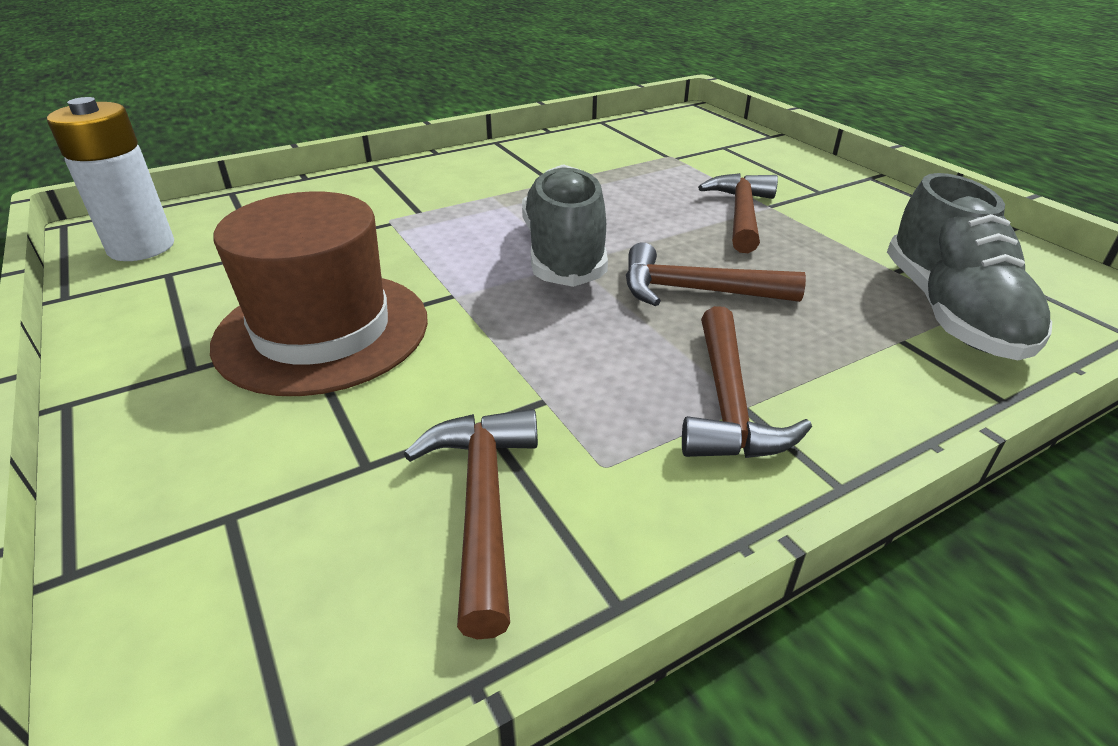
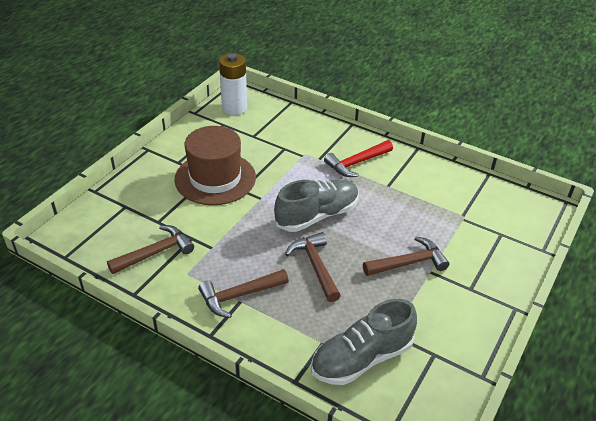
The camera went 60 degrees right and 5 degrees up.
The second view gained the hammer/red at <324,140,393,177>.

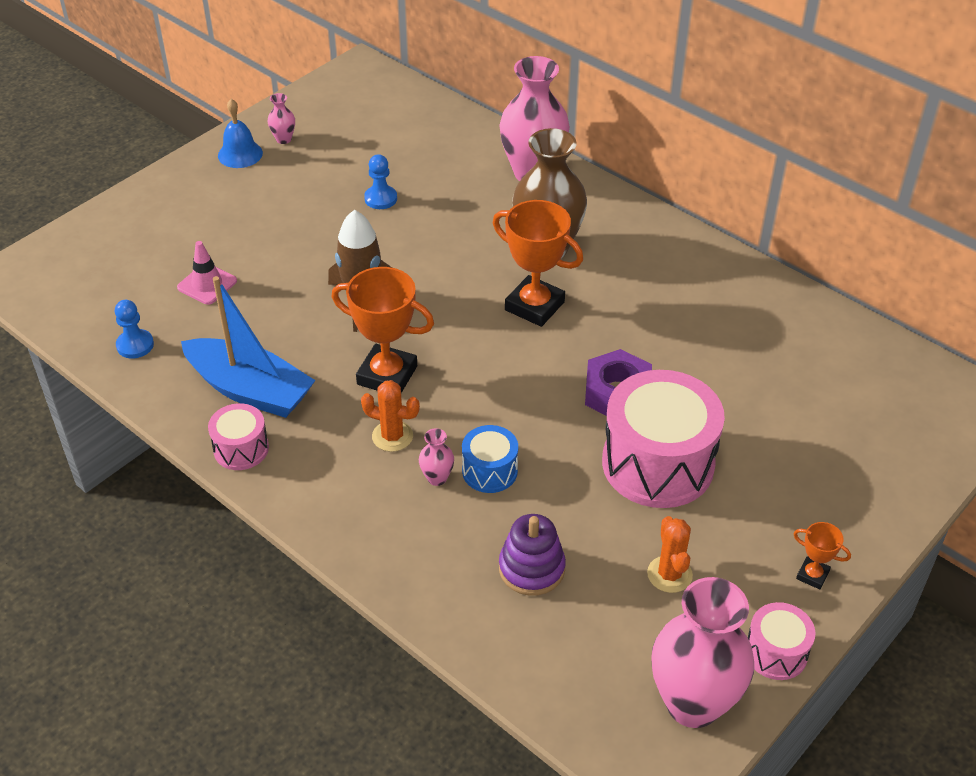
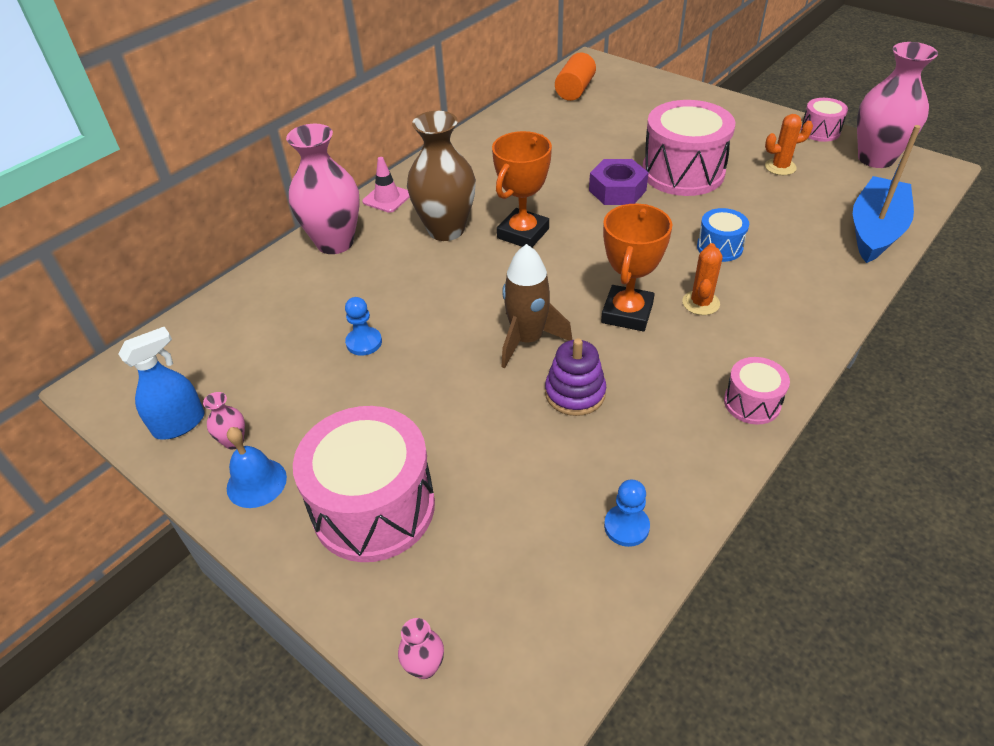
The camera went 90 degrees left and 0 degrees up.
The traffic cone/pink ended up elsewhere, having gone from <177,241,237,305> to <362,157,410,213>.
The boat/blue ended up elsewhere, having gone from <181,276,316,418> to <853,125,921,263>.
The vase/pink ended up elsewhere, having gone from <419,428,454,486> to <398,618,444,679>.
The stacking toy/purple ended up elsewhere, having gone from <499,514,566,596> to <545,338,606,416>.
The second view lost the trophy/orange at <793,522,851,590>.
The second view gained the spray bottle/blue at <118,327,205,440>.
The second view gained the drum/pink at <293,406,435,562>.
The second view gained the cylinder/orange at <555,52,596,101>.

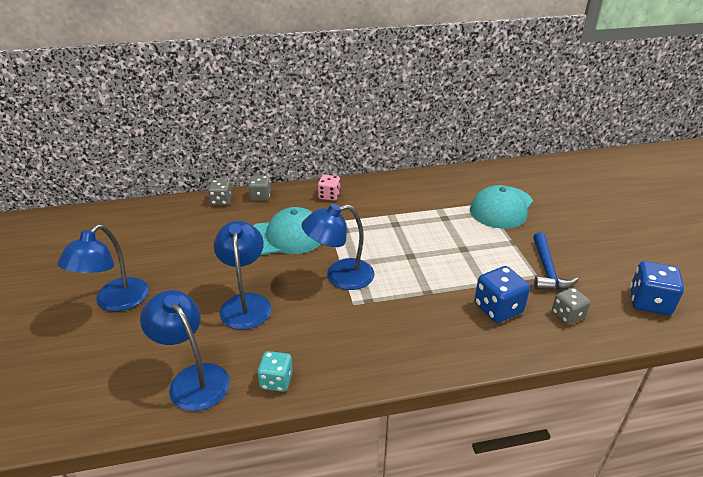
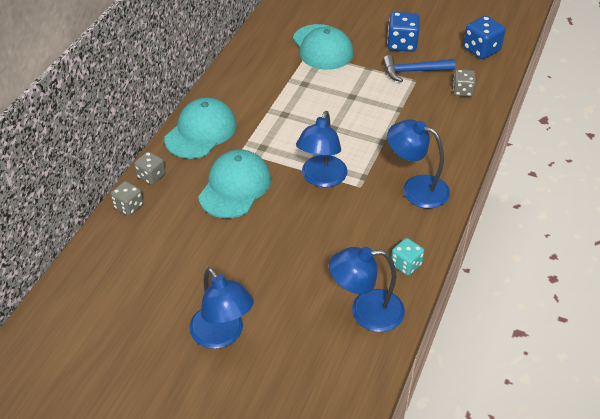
The camera went 55 degrees left and 10 degrees up.
The lamp/blue ended up elsewhere, having gone from <214,221,272,330> to <387,120,450,208>.
Where the dice/pink stood at <318,175,340,201>, the cap/turquoise came to stand at <164,97,237,159>.
The dice/blue ended up elsewhere, having gone from <474,266,530,323> to <387,12,420,52>.
The hammer/blue at <533,232,579,290> ended up facing another way, 135 degrees clockwise from before.

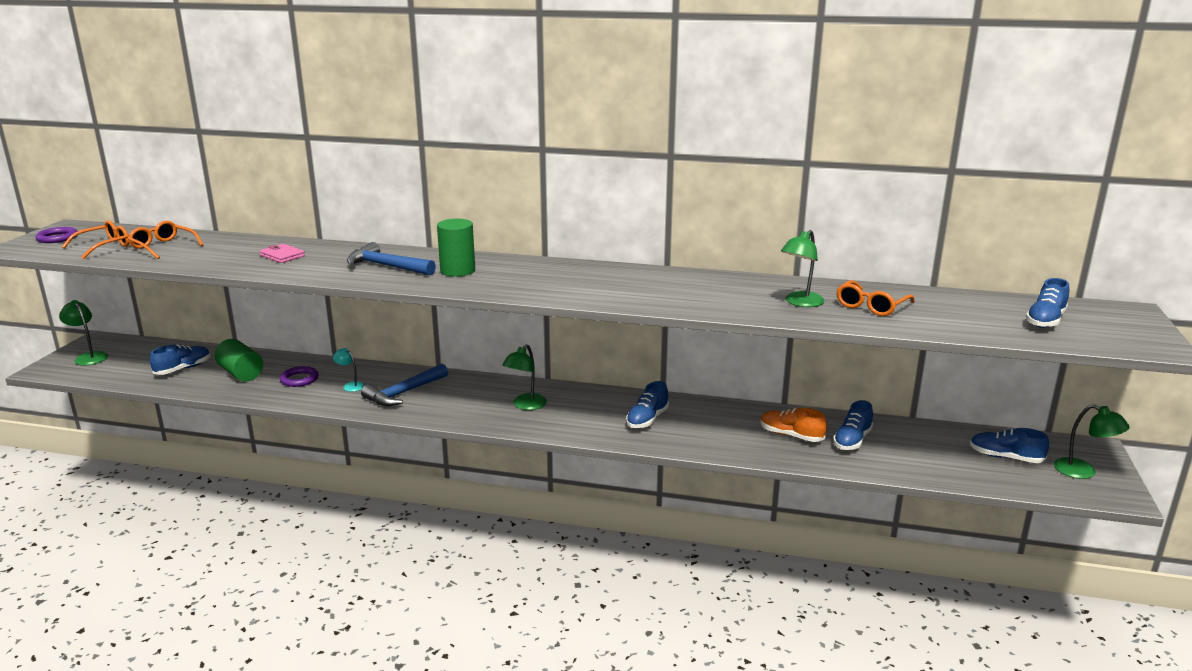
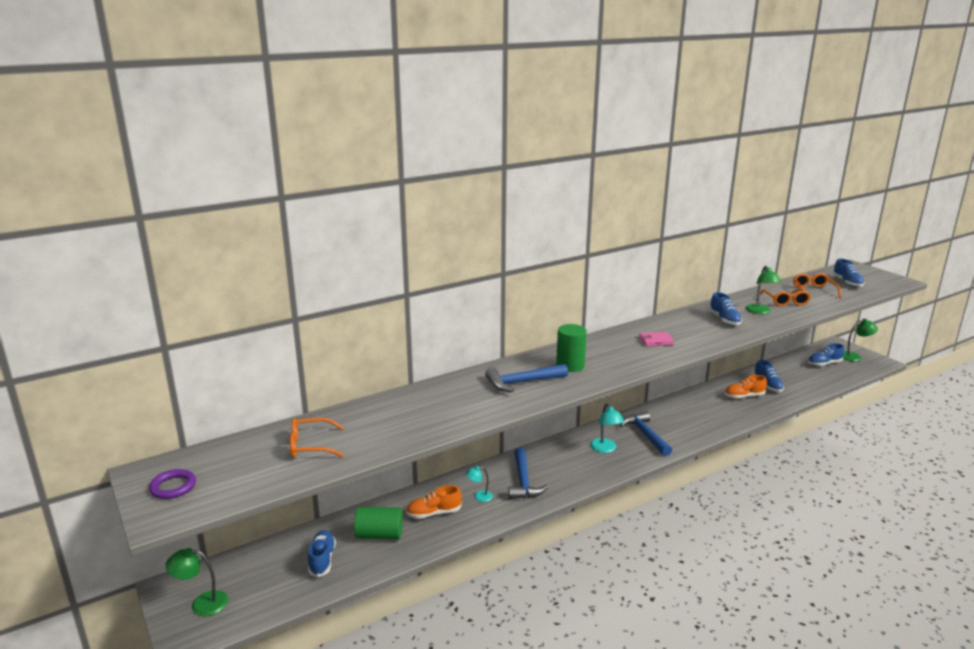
The camera went 45 degrees left and 0 degrees up.
The glasses/orange ended up elsewhere, having gone from <62,220,130,259> to <793,273,841,298>.
The wallet/pink ended up elsewhere, having gone from <260,244,305,263> to <639,332,674,346>.
Where the ring/purple stood at <280,366,319,387>, the shoe/orange came to stand at <406,485,462,519>.
What was the lamp/green at <502,344,547,410> turned into the lamp/turquoise at <590,403,624,453>.
The shoe/blue ended up elsewhere, having gone from <626,381,669,428> to <709,292,742,326>.
The second view gained the hammer/blue at <620,411,672,456>.

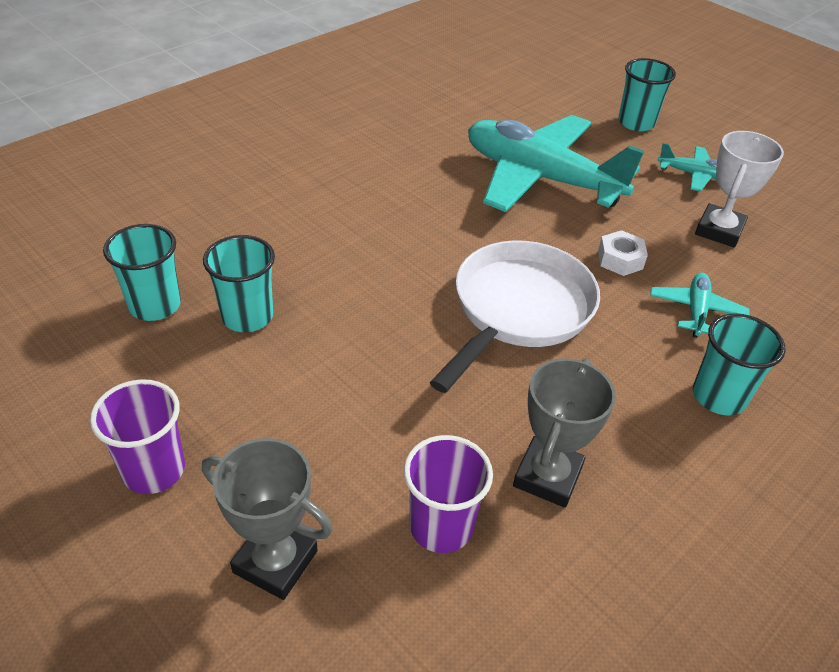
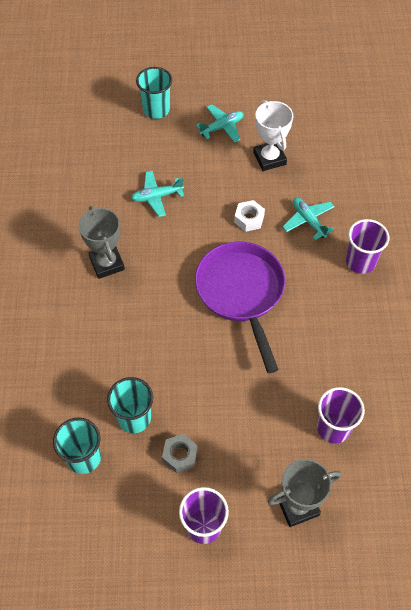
The camera went 45 degrees left and 15 degrees up.
What was the pan/white at <430,241,600,393> turned into the pan/purple at <195,242,285,373>.
The size of the plane/turquoise at <468,115,644,212> changed by a factor of 0.43.
The trophy/grey ended up elsewhere, having gone from <513,358,616,508> to <79,206,125,279>.
What was the cup/turquoise at <693,313,786,415> turned into the cup/purple at <346,219,389,274>.
The second view gained the nut/grey at <162,434,197,473>.

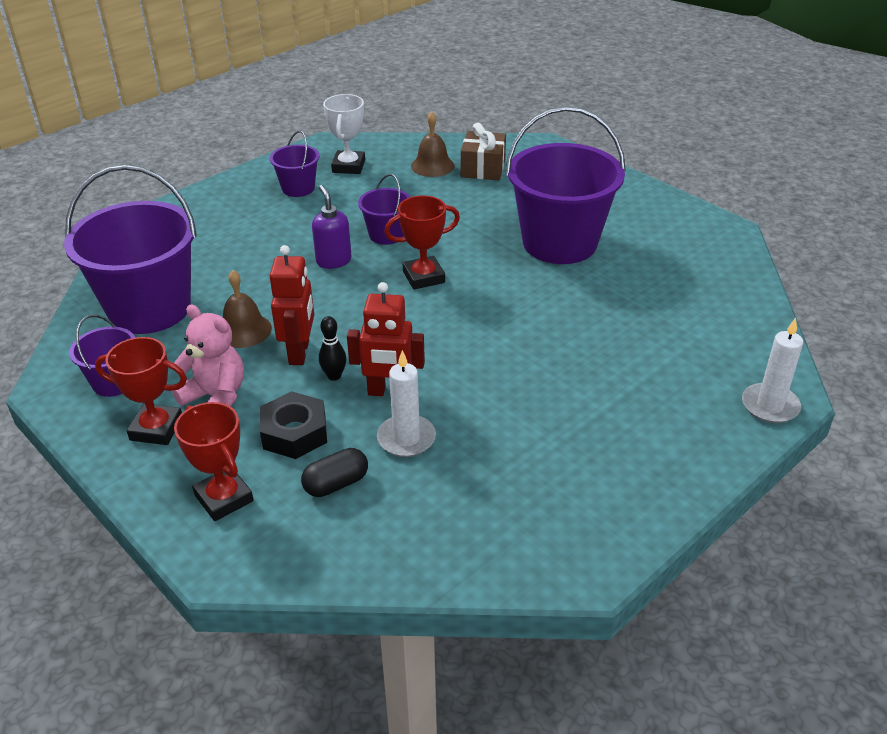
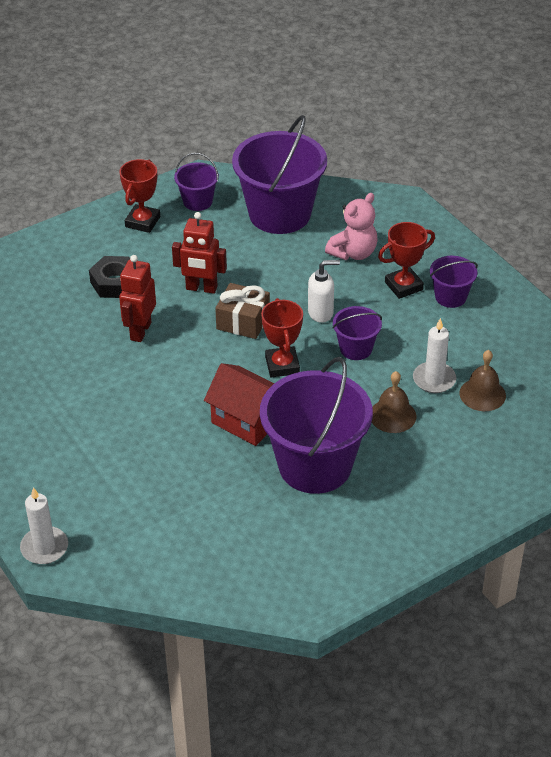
The camera went 100 degrees right and 5 degrees up.
The teddy bear/pink ended up elsewhere, having gone from <172,305,244,407> to <325,193,378,260>.
The trophy/red ended up elsewhere, having gone from <174,402,254,521> to <378,222,435,299>.
The bell/brown ended up elsewhere, having gone from <223,270,272,348> to <372,371,416,433>.
The second view lost the capsule/black at <301,448,368,497>.
What was the soap dispenser/purple at <312,185,351,269> turned into the soap dispenser/white at <308,260,340,323>.
The second view lost the bowling pin/black at <319,316,346,381>.
The second view lost the trophy/white at <323,94,365,174>.
The candle/white ended up elsewhere, having gone from <377,350,436,457> to <413,318,456,393>.
The gift/brown ended up elsewhere, having gone from <461,123,506,180> to <215,283,270,339>.
The second view gained the house/red at <204,363,274,446>.

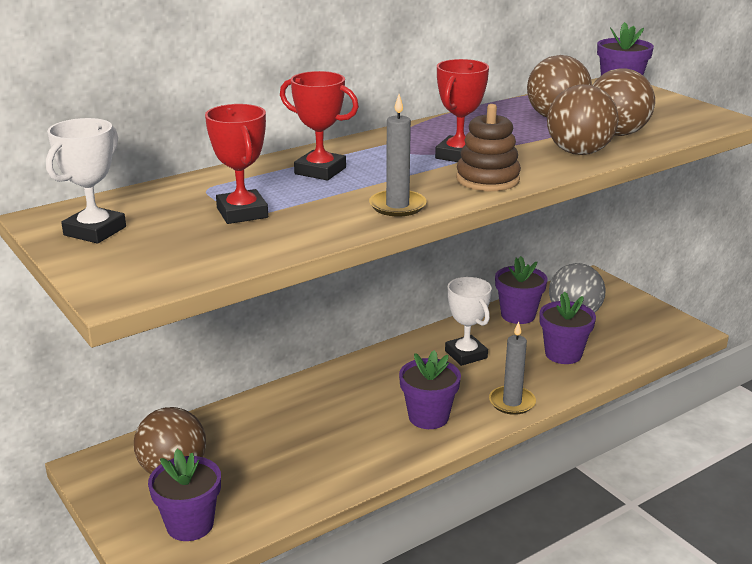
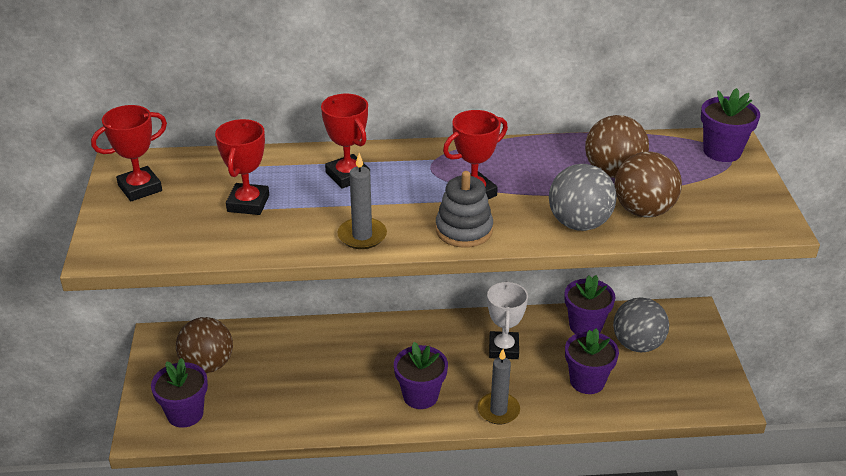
The camera went 30 degrees right and 10 degrees up.
What was the trophy/white at <46,118,126,244> turned into the trophy/red at <91,105,167,201>.
What was the stacking toy/brown at <456,104,521,191> turned into the stacking toy/grey at <436,171,493,248>.
What was the ball/brown at <547,84,618,155> turned into the ball/grey at <549,164,617,231>.

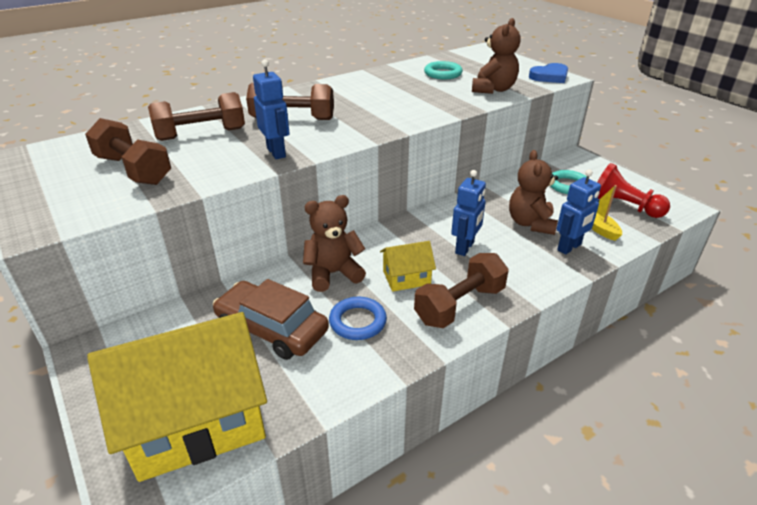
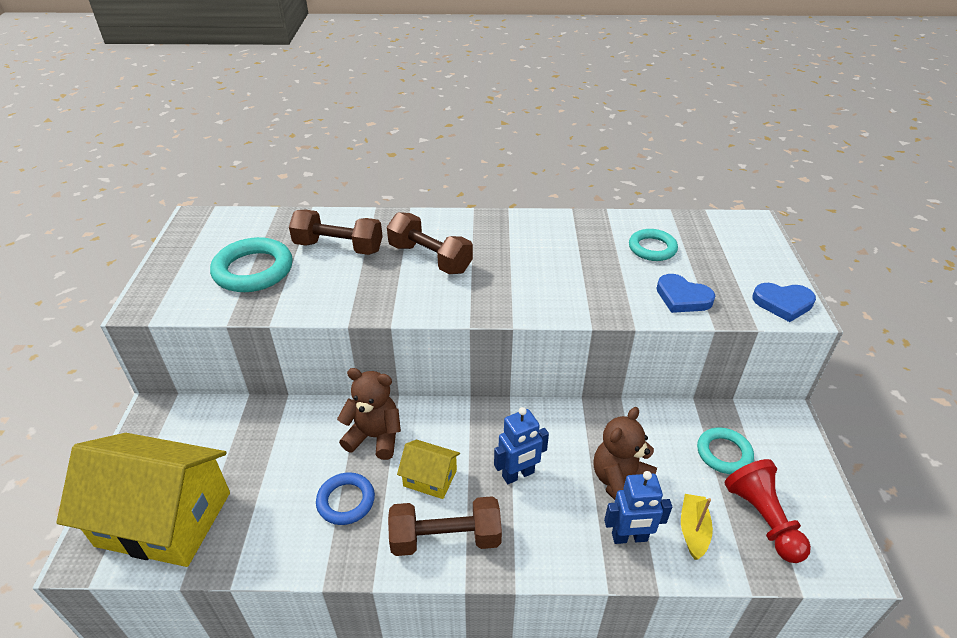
The camera went 35 degrees right and 5 degrees up.
Where the dumbbell/brown stood at <85,118,171,185>, the ring/turquoise came to stand at <210,237,293,292>.
The second view lost the car/brown at <213,279,329,360>.
The second view lost the robot/blue at <253,59,290,159>.
Where the teddy bear/brown stood at <472,18,520,94>, the heart/blue came to stand at <657,274,715,313>.

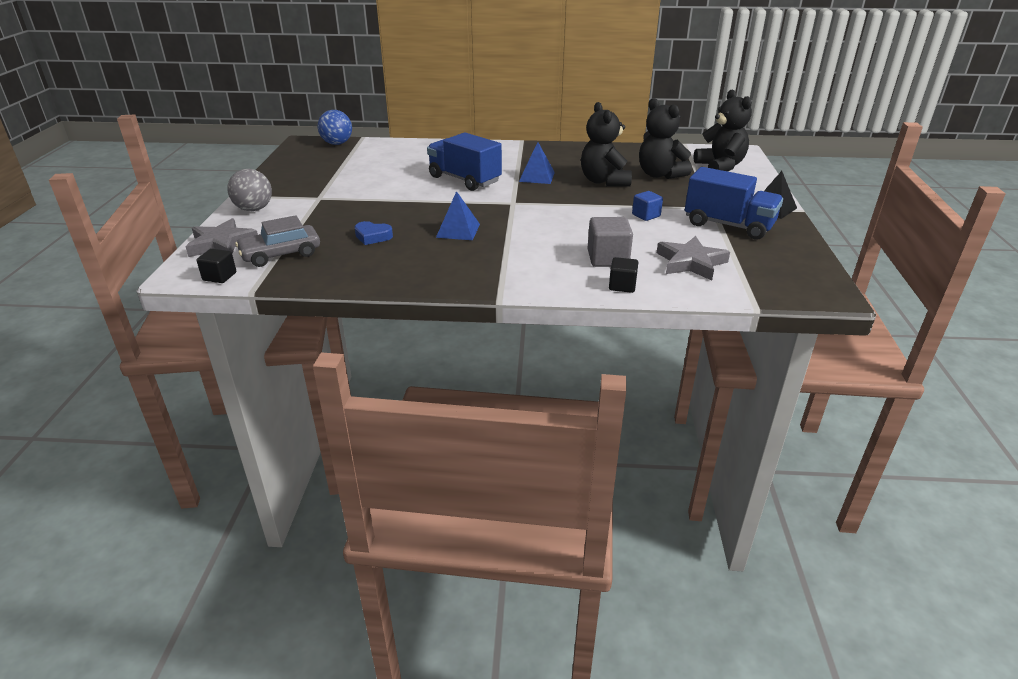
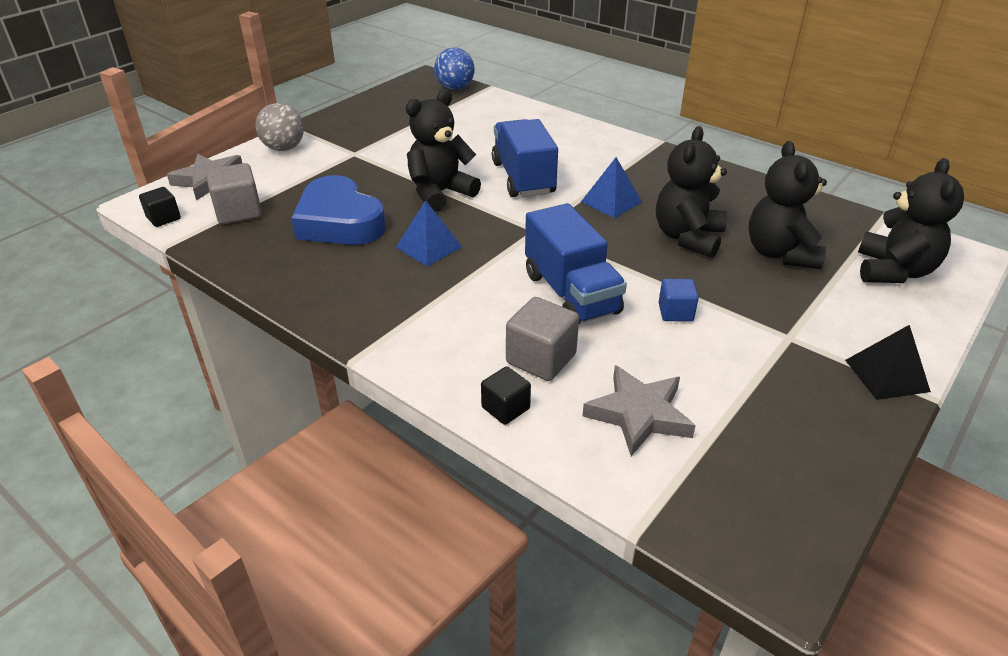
The camera went 35 degrees right and 5 degrees up.
Where the car/grey stood at <235,215,320,267>, the cube/grey came to stand at <206,163,262,224>.
The size of the heart/blue at <354,221,393,245> changed by a factor of 2.19.
The truck/blue ended up elsewhere, having gone from <685,167,783,240> to <525,203,627,324>.
The second view gained the teddy bear/black at <406,90,481,212>.

